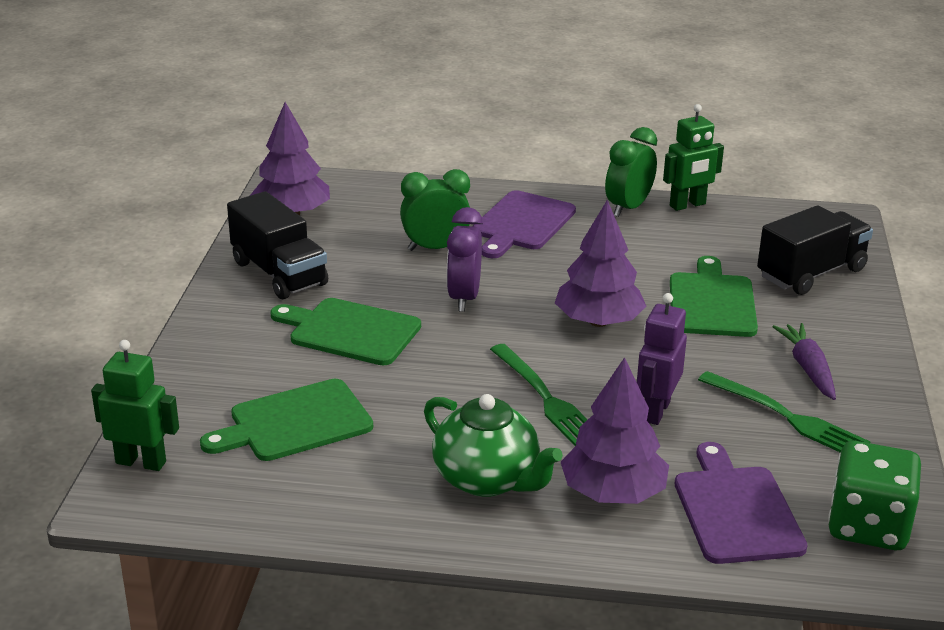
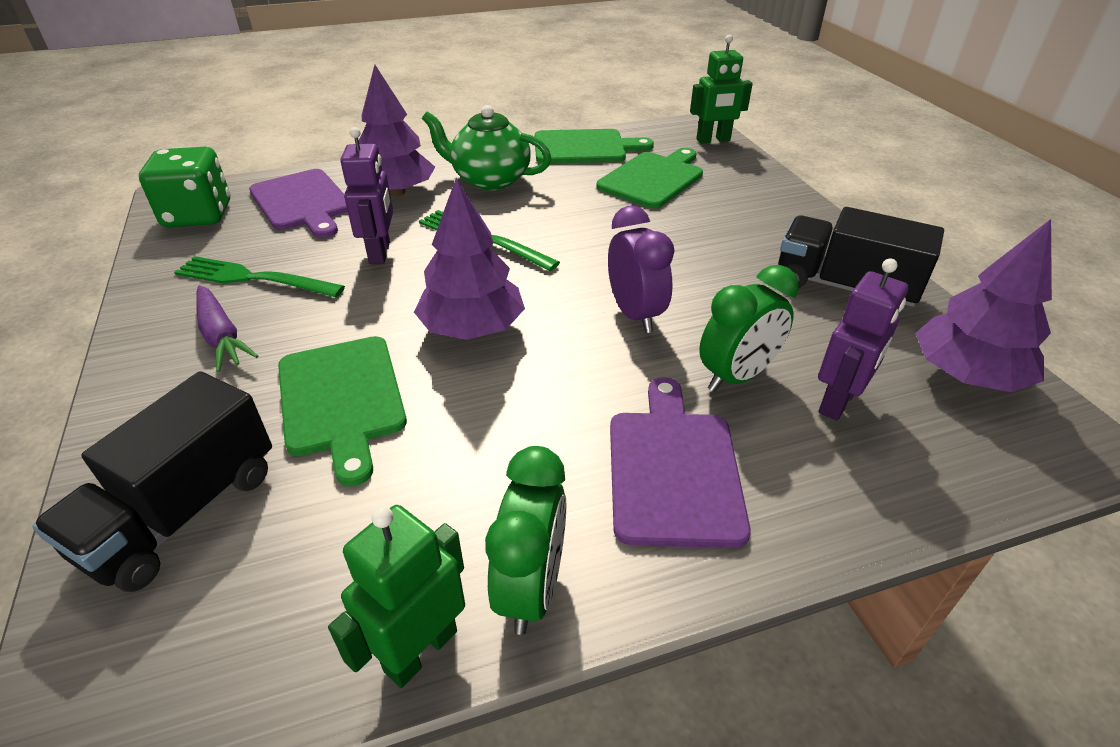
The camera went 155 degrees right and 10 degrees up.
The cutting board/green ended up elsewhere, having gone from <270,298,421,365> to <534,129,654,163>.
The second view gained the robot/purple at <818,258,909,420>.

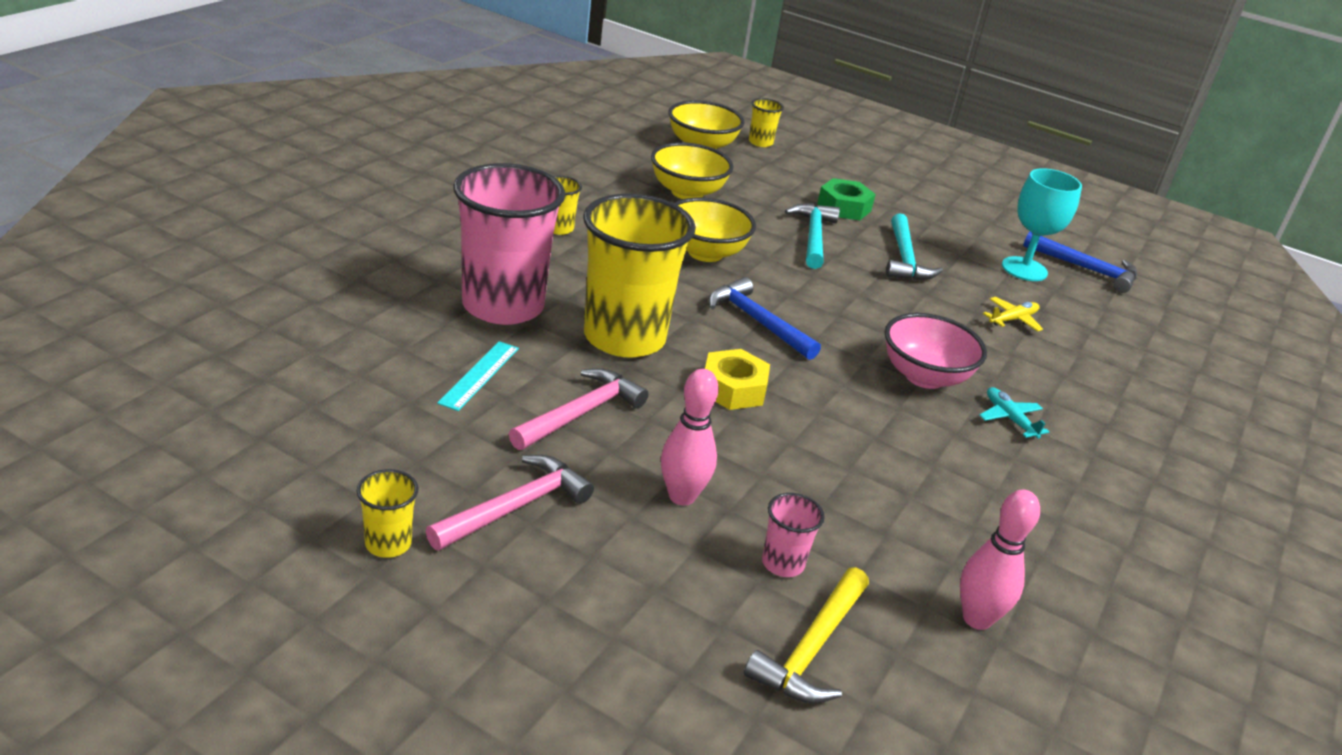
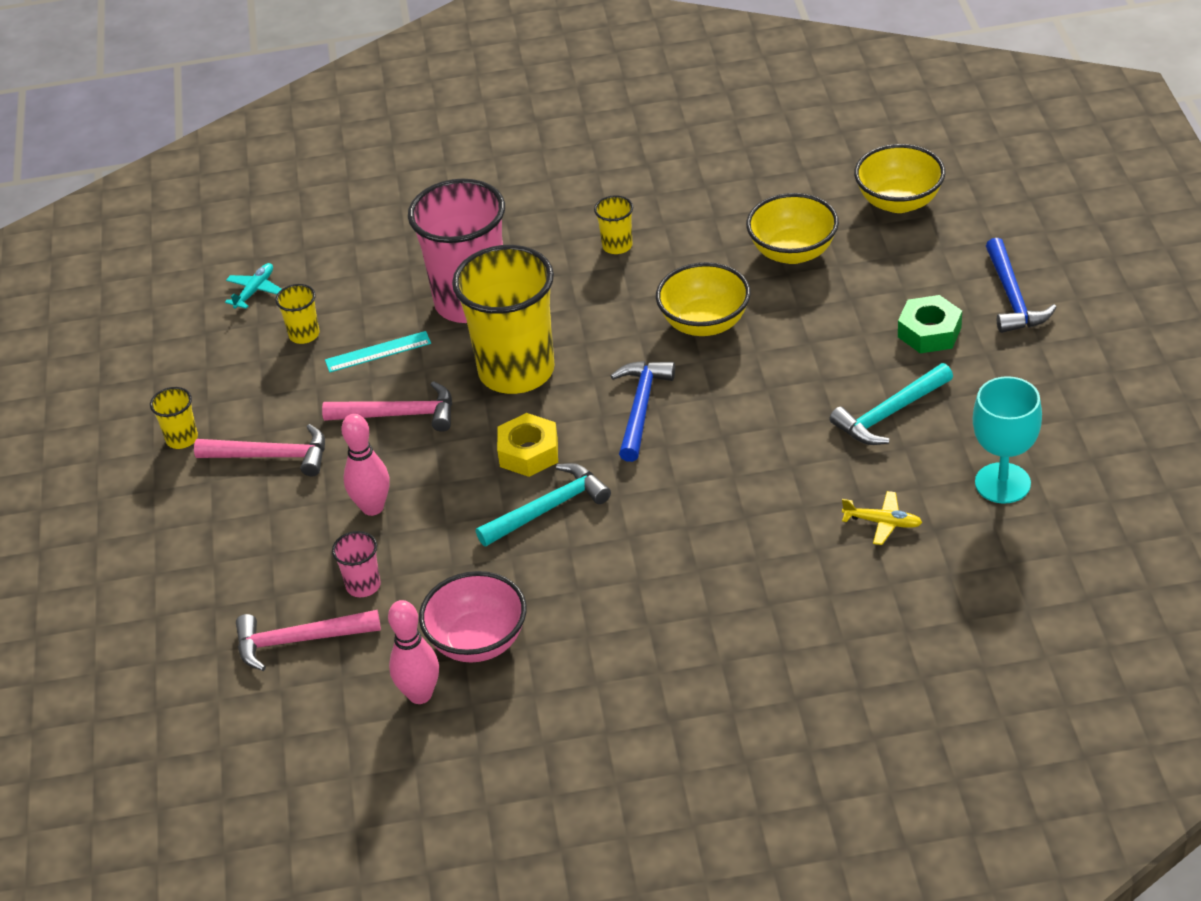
The camera went 60 degrees right and 10 degrees up.
What was the hammer/yellow at <744,567,869,704> turned into the hammer/pink at <236,610,381,671>.
The cup/yellow ended up elsewhere, having gone from <749,98,784,147> to <275,284,319,344>.
The hammer/turquoise ended up elsewhere, having gone from <785,204,840,269> to <476,463,611,546>.
The bowl/pink ended up elsewhere, having gone from <885,313,987,389> to <419,571,527,663>.
The plane/turquoise ended up elsewhere, having gone from <979,387,1049,439> to <225,263,282,309>.
The hammer/blue ended up elsewhere, having gone from <1023,232,1137,293> to <986,238,1057,333>.

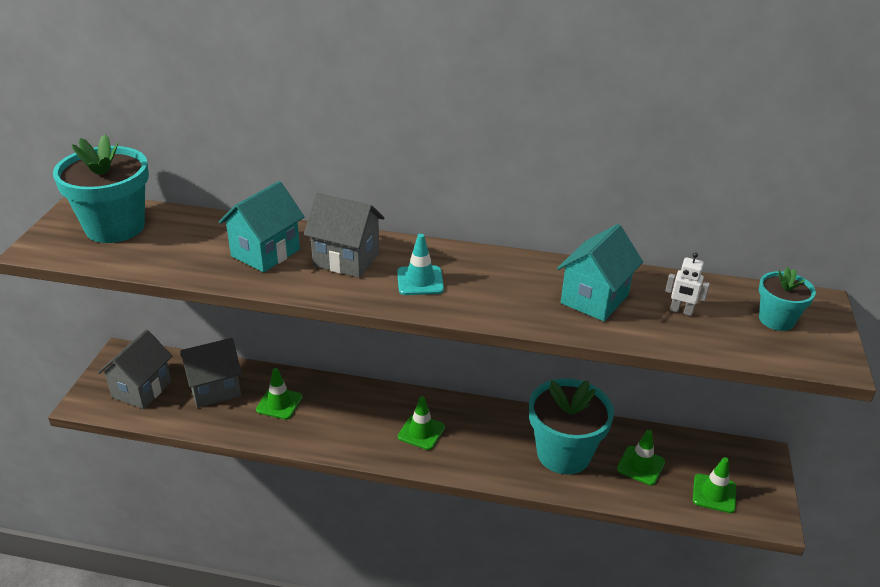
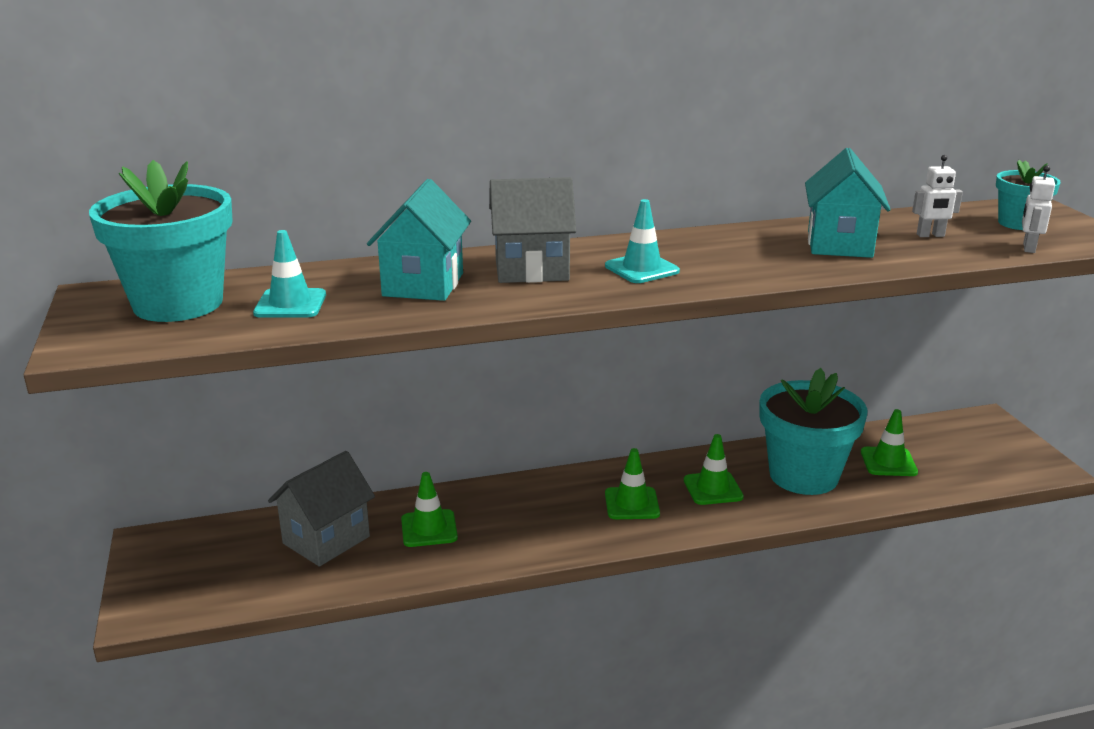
The camera went 25 degrees left and 10 degrees down.
The second view lost the house/grey at <98,329,172,409>.
The traffic cone/green ended up elsewhere, having gone from <693,457,736,513> to <684,434,744,505>.
The second view gained the traffic cone/turquoise at <253,230,326,318>.
The second view gained the robot/white at <1022,165,1055,253>.

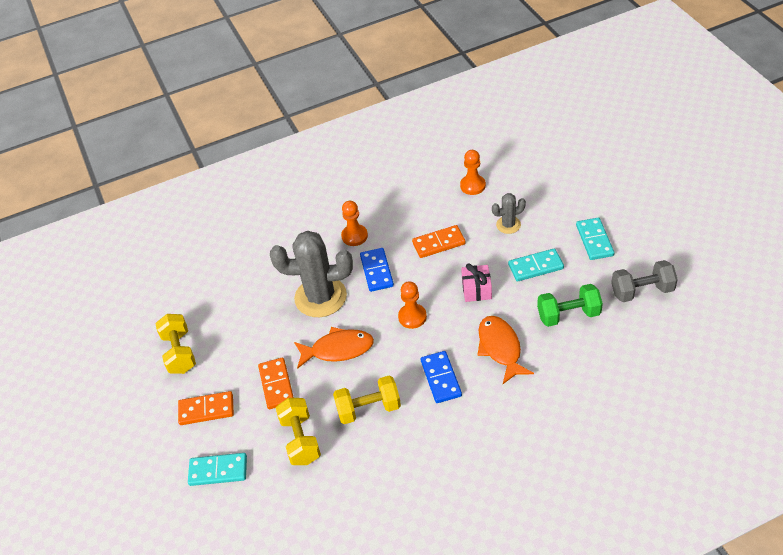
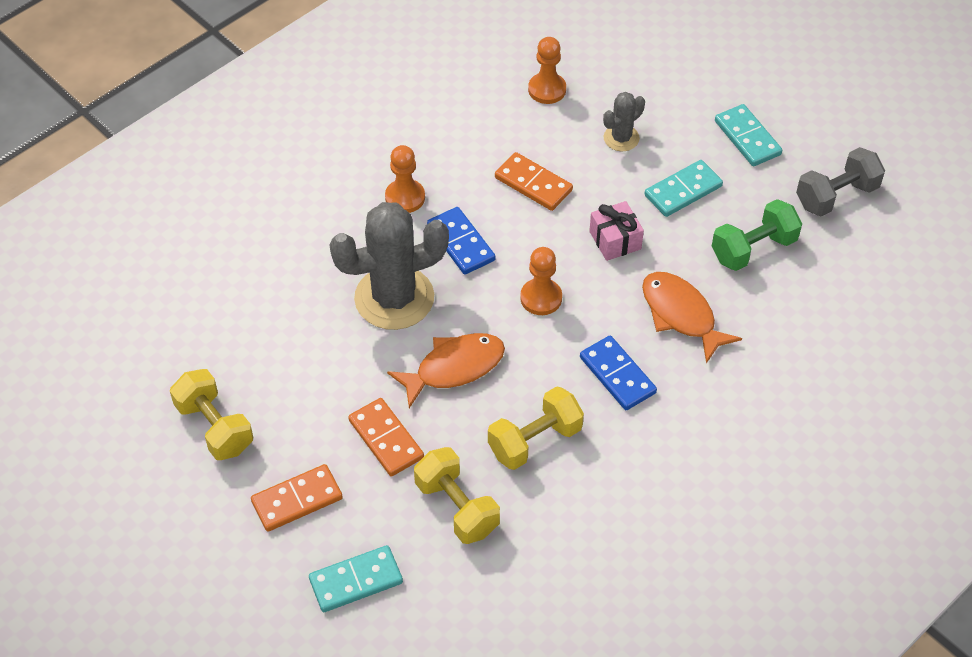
The camera went 25 degrees left and 5 degrees up.
The domino/orange at <412,225,466,258> ended up facing another way, 75 degrees clockwise from before.

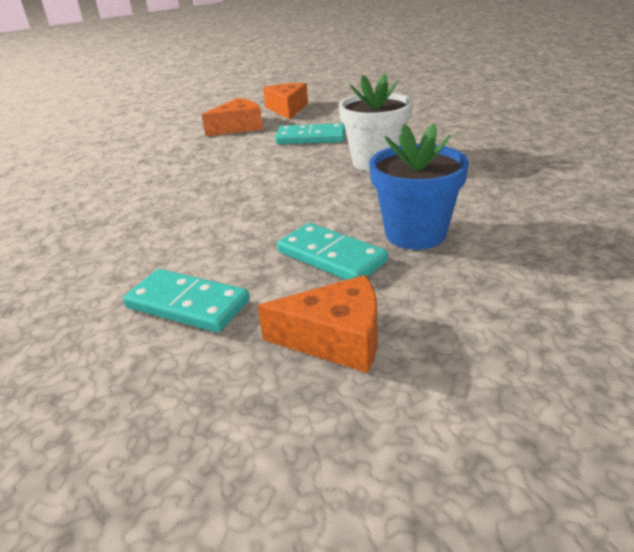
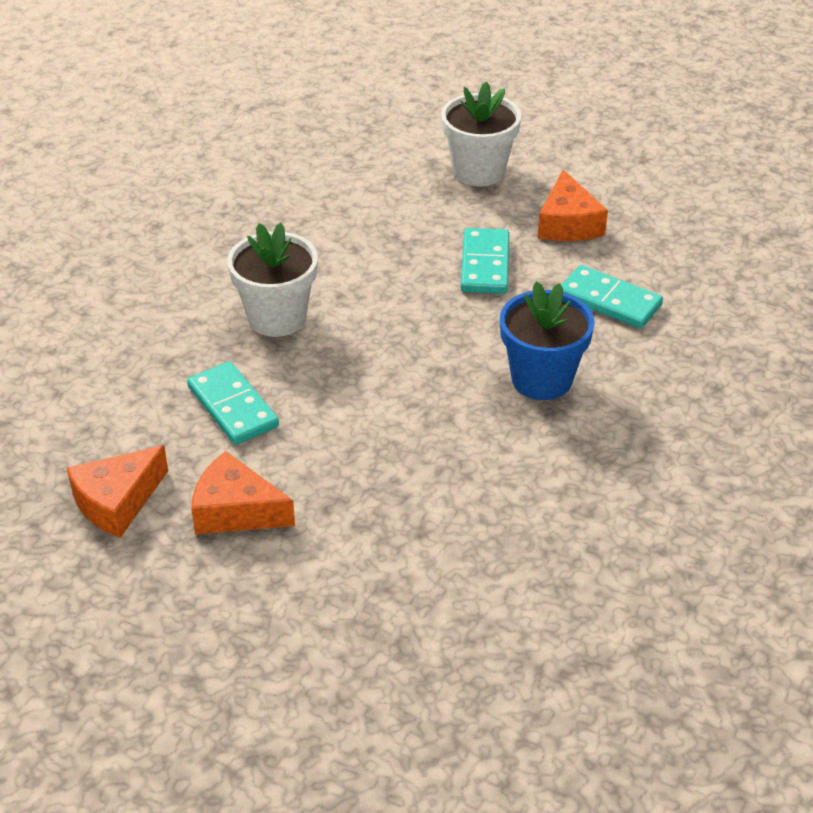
The camera went 130 degrees left and 10 degrees up.
The domino/turquoise at <123,269,249,333> ended up facing another way, 45 degrees counterclockwise from before.
The cheese/orange at <258,275,378,373> ended up facing another way, 150 degrees counterclockwise from before.
The flower pot/blue ended up elsewhere, having gone from <369,123,469,250> to <500,281,595,400>.
The second view gained the flower pot/white at <441,82,521,187>.

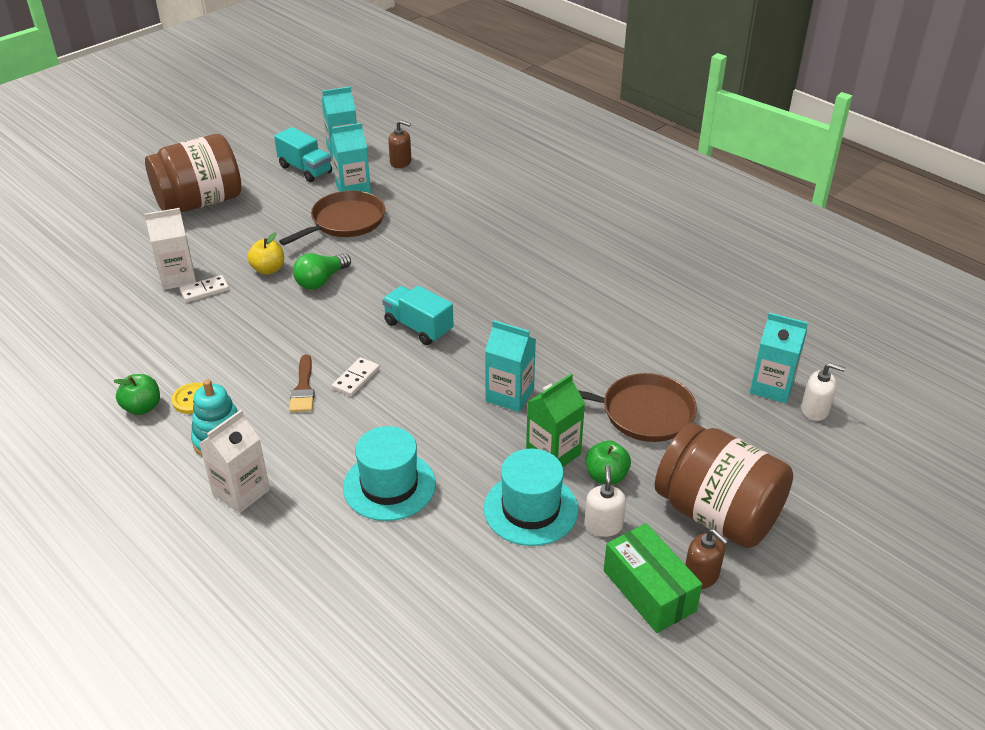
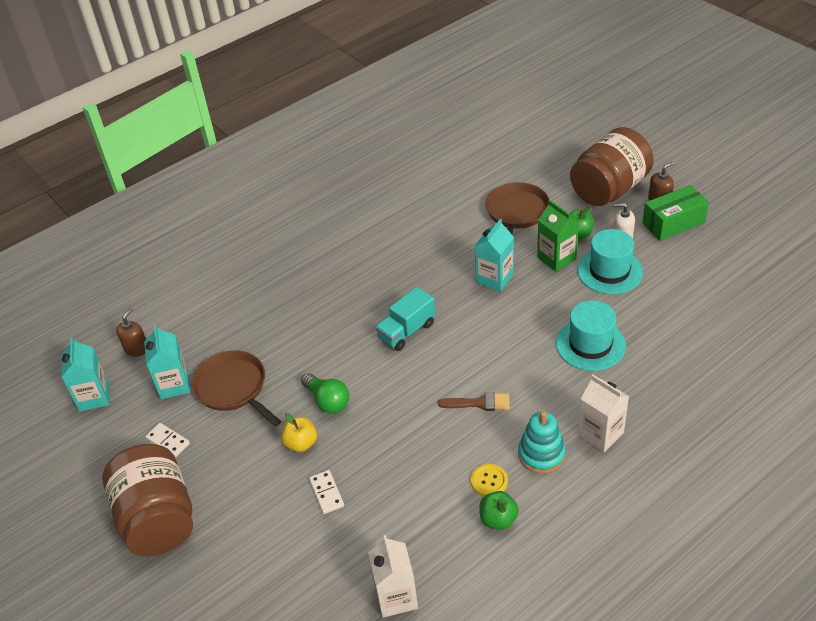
The camera went 80 degrees left and 5 degrees up.
The carton/white ended up elsewhere, having gone from <144,208,196,290> to <368,535,418,618>.
The second view lost the truck/turquoise at <274,127,332,182>.
The domino/white ended up elsewhere, having gone from <332,357,380,397> to <145,423,190,457>.
The second view lost the carton/turquoise at <750,313,808,403>.
The second view lost the soap dispenser/white at <801,363,845,421>.

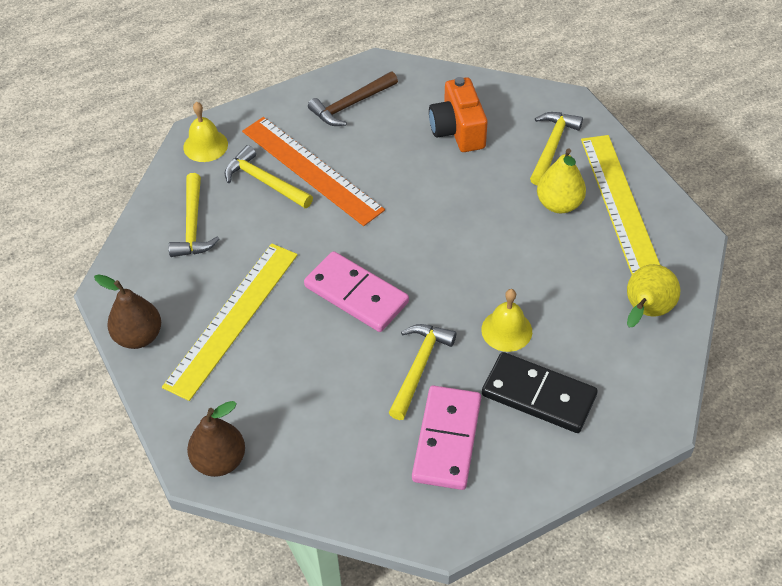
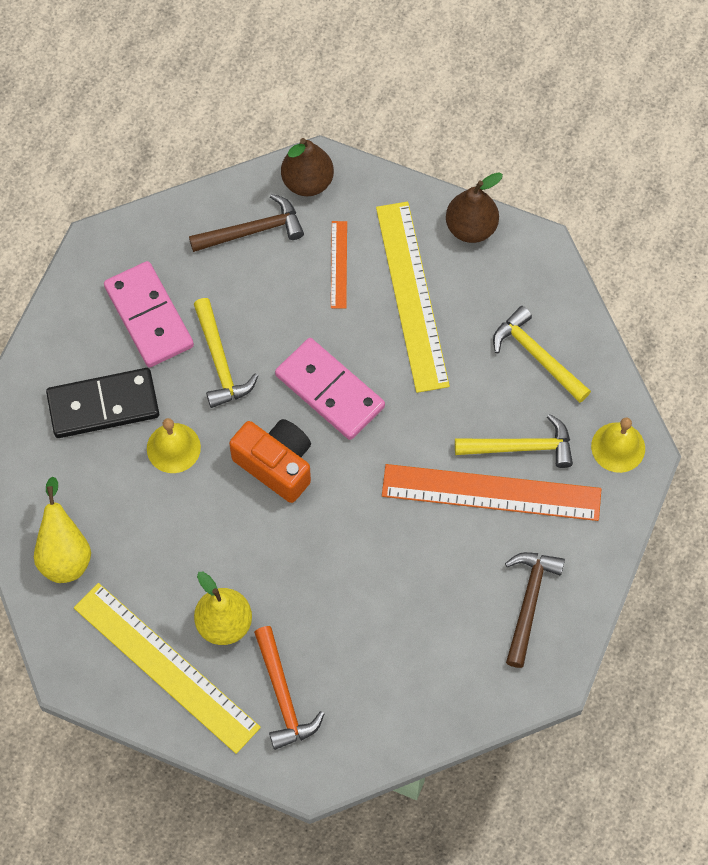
The camera went 140 degrees right and 15 degrees up.
The domino/pink at <304,251,409,332> ended up facing another way, 45 degrees clockwise from before.
The camera/orange ended up elsewhere, having gone from <429,77,488,152> to <229,419,311,503>.
What was the hammer/yellow at <530,112,583,185> turned into the hammer/orange at <254,626,325,750>.
The second view gained the hammer/brown at <189,194,304,252>.
The second view gained the ruler/orange at <331,221,347,308>.

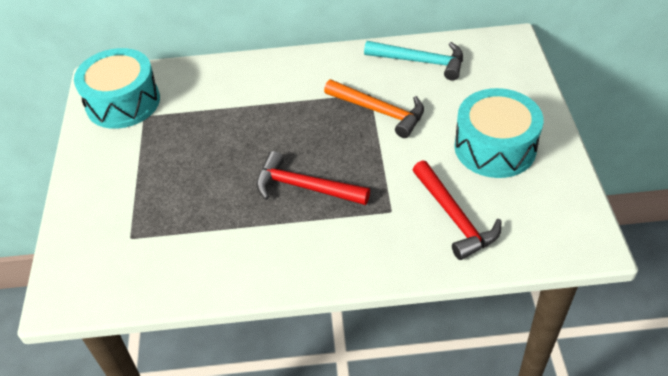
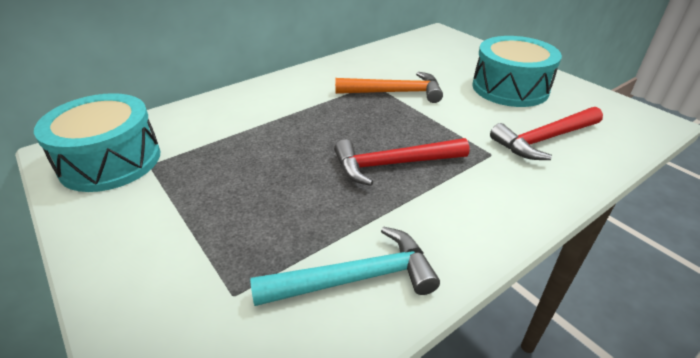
The camera went 35 degrees left and 10 degrees down.
The hammer/turquoise ended up elsewhere, having gone from <364,41,463,81> to <250,226,440,306>.
The hammer/red at <413,160,501,260> ended up facing another way, 120 degrees clockwise from before.

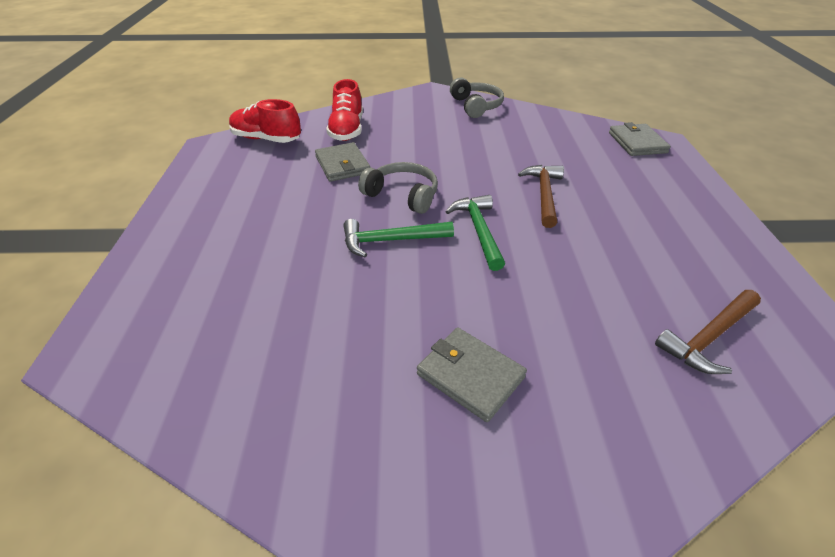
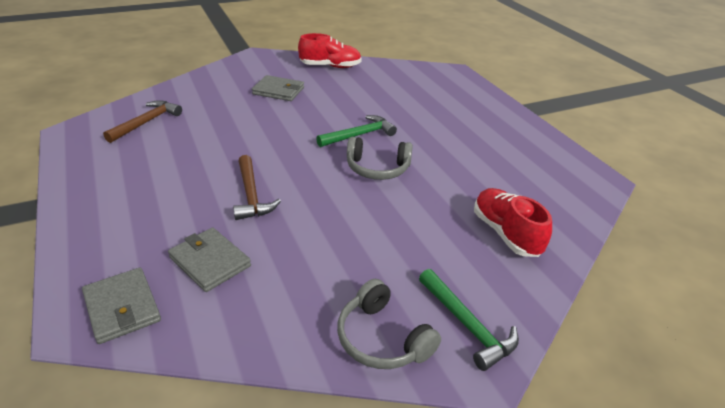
The camera went 155 degrees right and 5 degrees down.
The shoe/red ended up elsewhere, having gone from <229,99,301,143> to <298,33,361,68>.
The wallet/grey ended up elsewhere, having gone from <315,142,370,182> to <168,228,251,292>.
The hammer/green ended up elsewhere, having gone from <445,195,505,271> to <419,269,519,371>.

